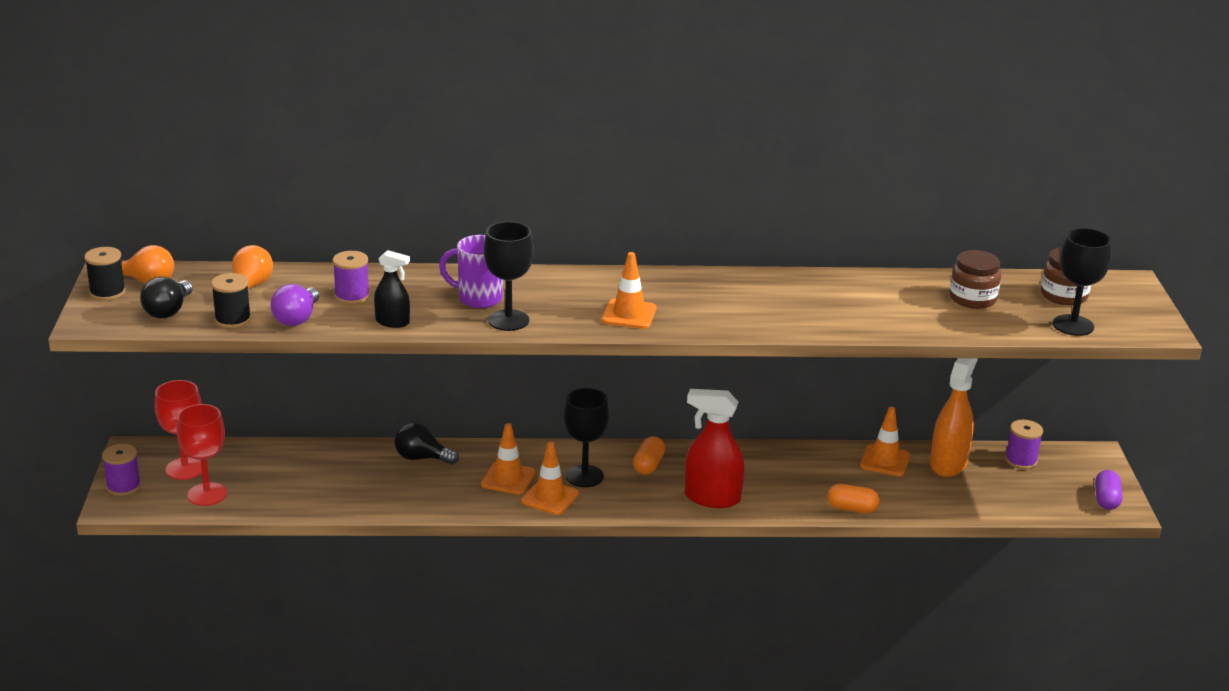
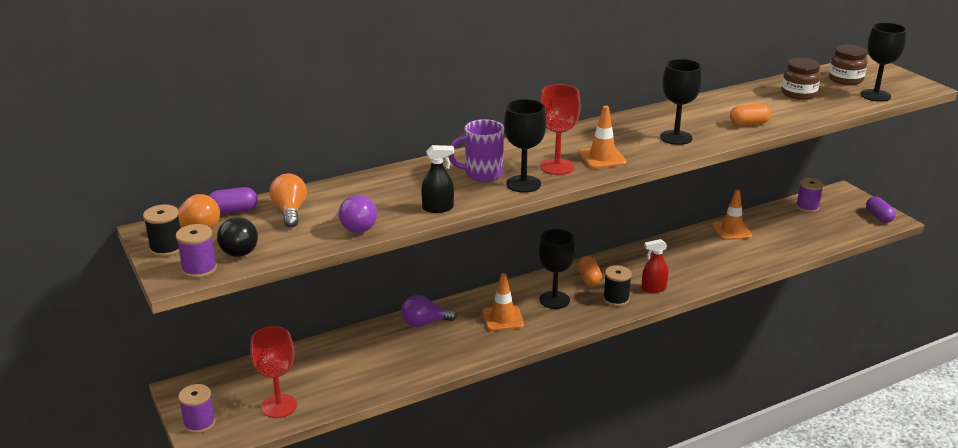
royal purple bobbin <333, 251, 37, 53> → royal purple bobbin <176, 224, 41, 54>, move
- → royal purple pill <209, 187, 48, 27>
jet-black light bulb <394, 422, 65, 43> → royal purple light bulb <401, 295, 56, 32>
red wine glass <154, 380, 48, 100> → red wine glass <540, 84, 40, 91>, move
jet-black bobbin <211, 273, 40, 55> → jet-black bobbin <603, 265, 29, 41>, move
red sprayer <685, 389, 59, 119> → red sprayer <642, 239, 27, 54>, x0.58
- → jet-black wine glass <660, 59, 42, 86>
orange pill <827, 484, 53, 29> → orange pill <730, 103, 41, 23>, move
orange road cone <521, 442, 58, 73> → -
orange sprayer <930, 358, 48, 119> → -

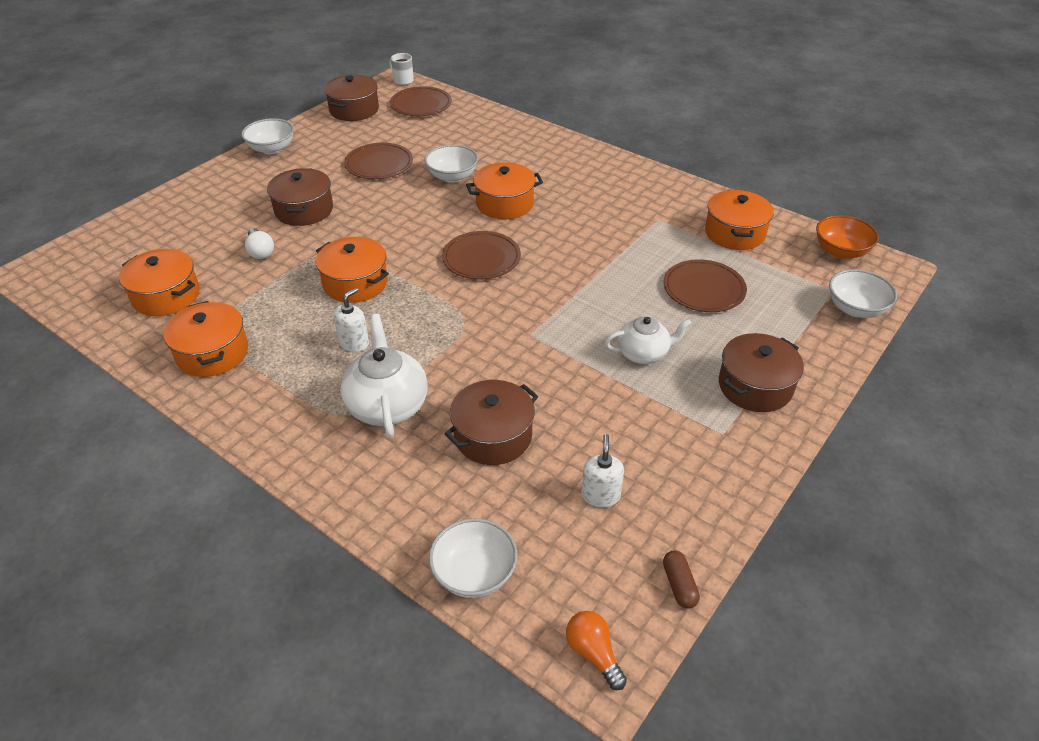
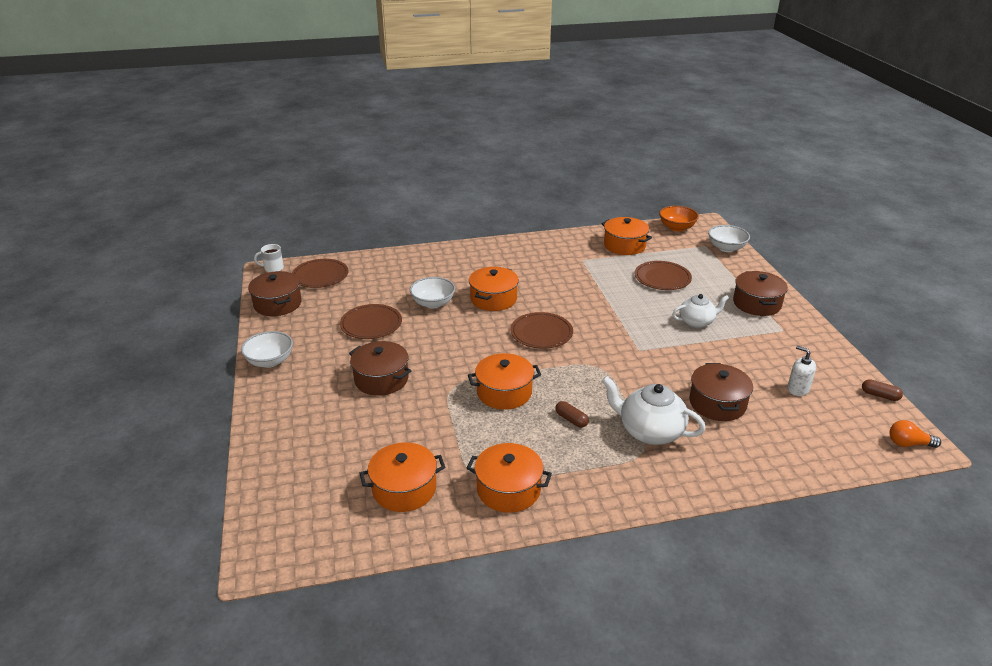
pure white pump bottle <333, 288, 36, 64> → brown pill <555, 401, 34, 27>
pure white china teapot <605, 316, 87, 48> → pure white china teapot <672, 294, 57, 34>, 45 degrees clockwise
pure white light bulb <245, 228, 29, 31> → -
pure white bowl <429, 518, 89, 80> → -

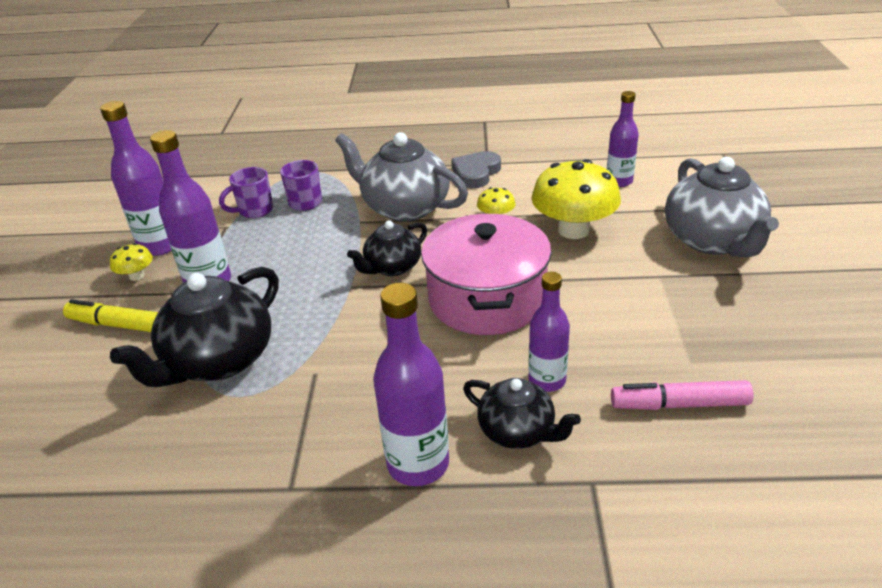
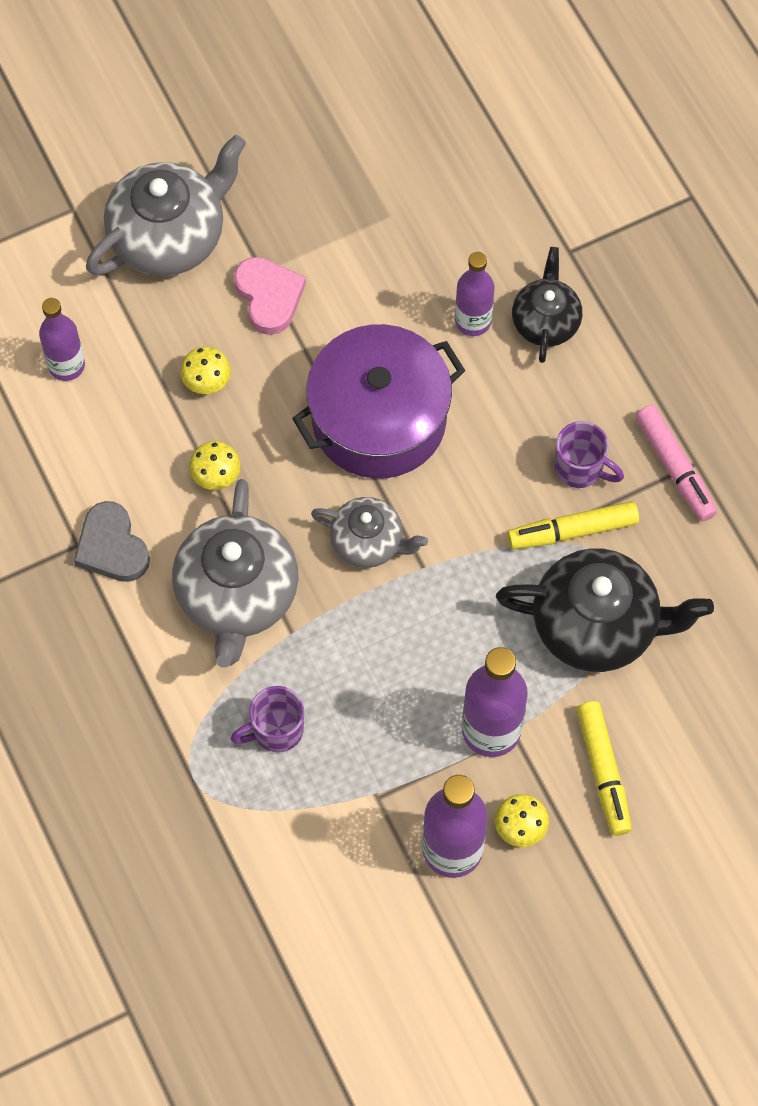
ash-grey love heart <451, 151, 50, 37> → ash-grey love heart <74, 501, 76, 81>, 60 degrees clockwise
golden mushroom <531, 159, 90, 80> → golden mushroom <180, 346, 51, 48>, x0.46
- → rose-pink love heart <234, 257, 72, 78>
rose-pink pot <421, 214, 131, 121> → royal purple pot <292, 324, 173, 155>
jet-black china teapot <347, 220, 80, 56> → ash-grey china teapot <311, 497, 117, 71>
- → golden marker pen <507, 501, 132, 49>
royal purple mug <219, 167, 54, 51> → royal purple mug <555, 421, 69, 67>, move
rose-pink marker pen <611, 380, 142, 30> → rose-pink marker pen <635, 405, 82, 117>, move
royal purple bottle <373, 283, 76, 203> → -

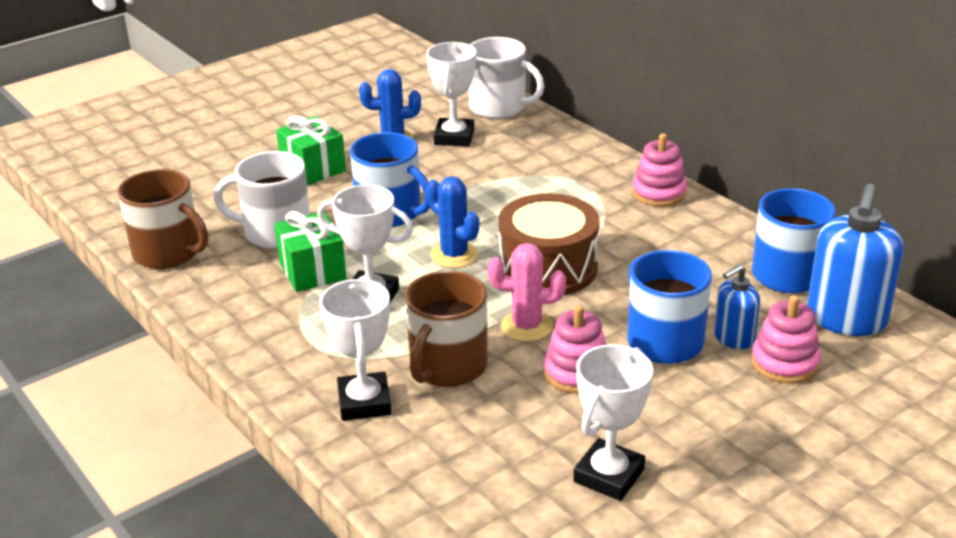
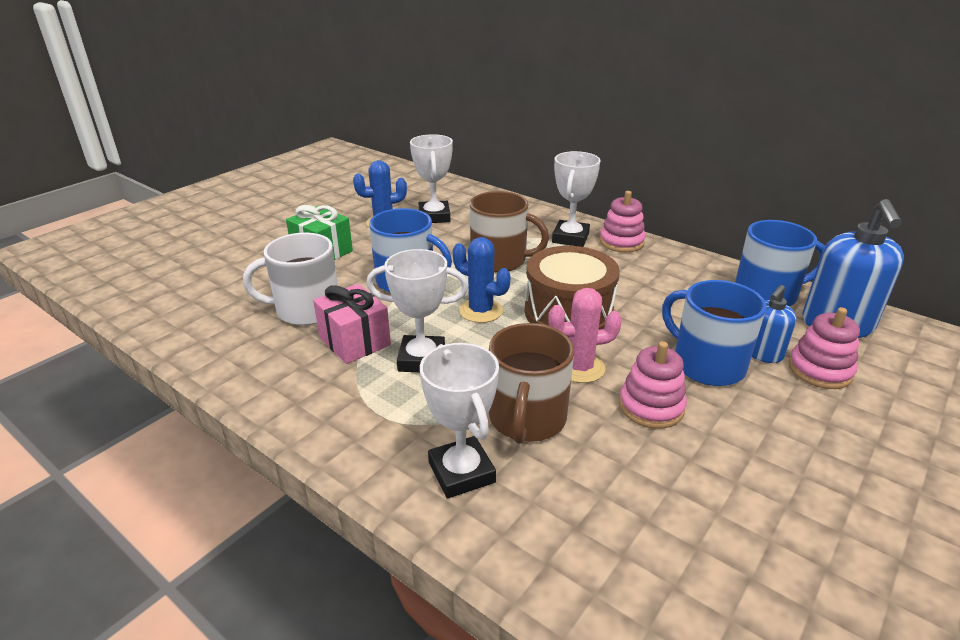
leaf-green present <274, 211, 73, 81> → rose-pink present <313, 284, 78, 80>
brown mug <118, 169, 90, 100> → brown mug <470, 191, 79, 81>, move
pure white trophy <573, 345, 80, 156> → pure white trophy <552, 151, 49, 96>, move
pure white mug <469, 37, 76, 82> → -

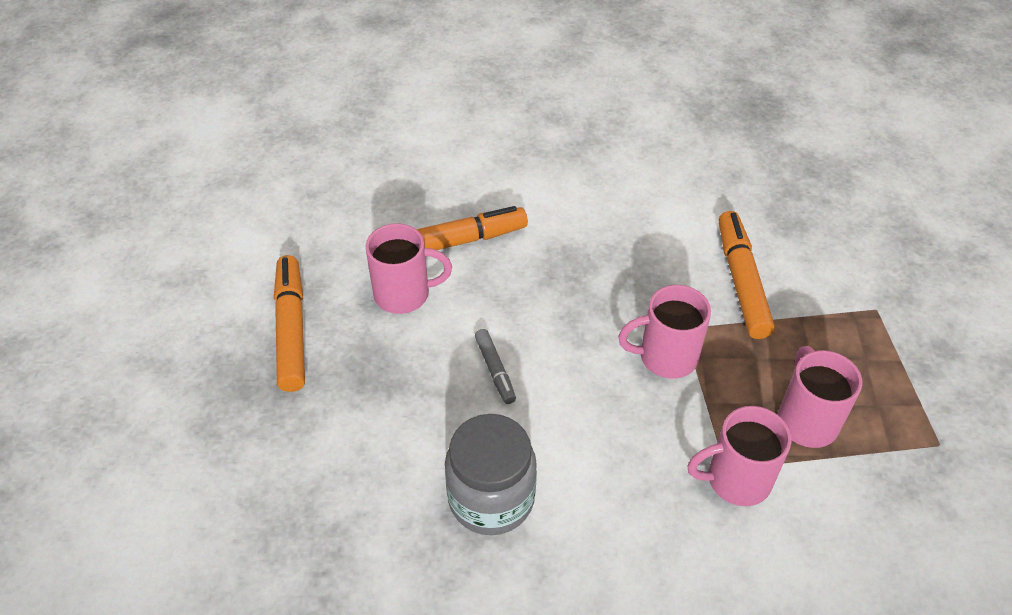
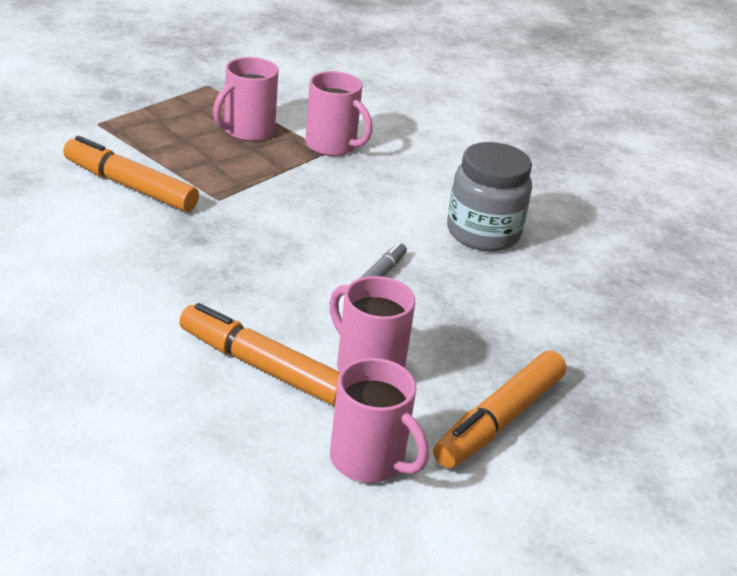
orange marker pen <719, 211, 56, 128> → orange marker pen <63, 136, 136, 76>, 75 degrees clockwise
rose-pink mug <618, 285, 93, 94> → rose-pink mug <330, 358, 99, 125>, move

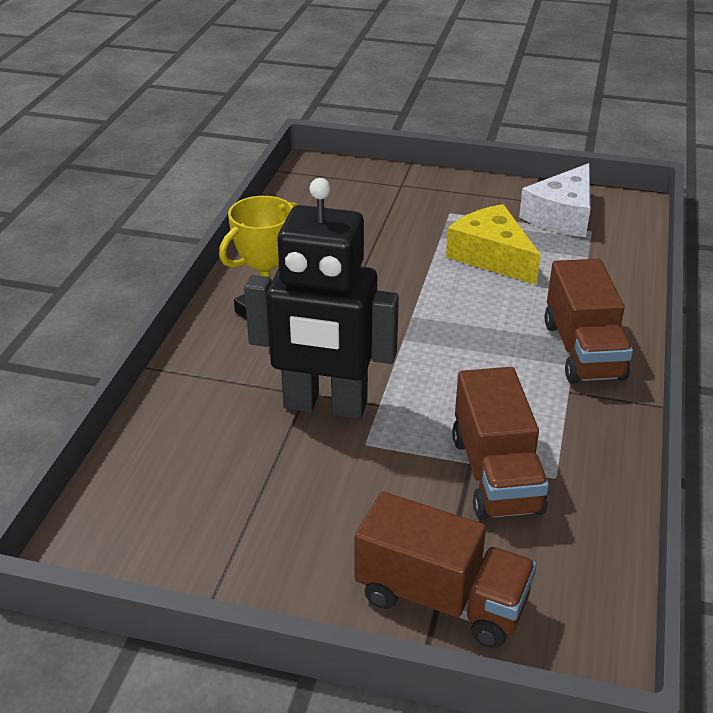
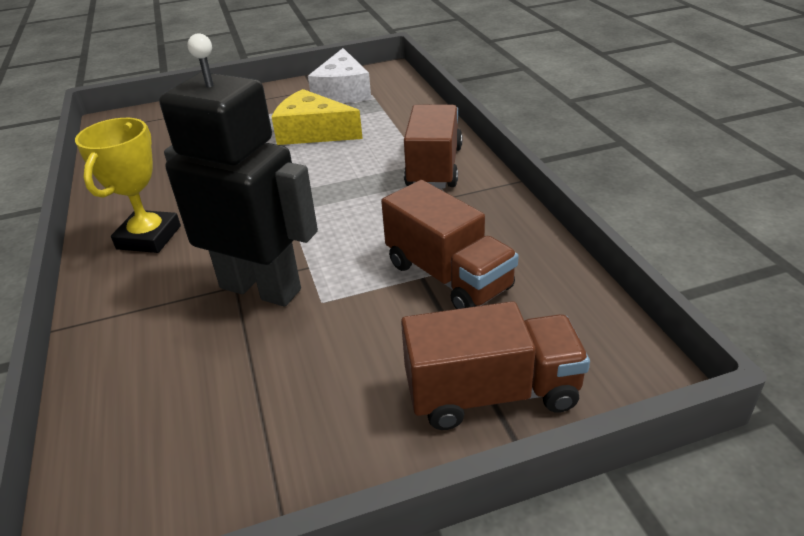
jet-black toy robot <244, 178, 155, 242> → jet-black toy robot <159, 33, 159, 274>, 135 degrees counterclockwise
brown lorry <545, 259, 88, 125> → brown lorry <404, 104, 58, 85>, 135 degrees counterclockwise

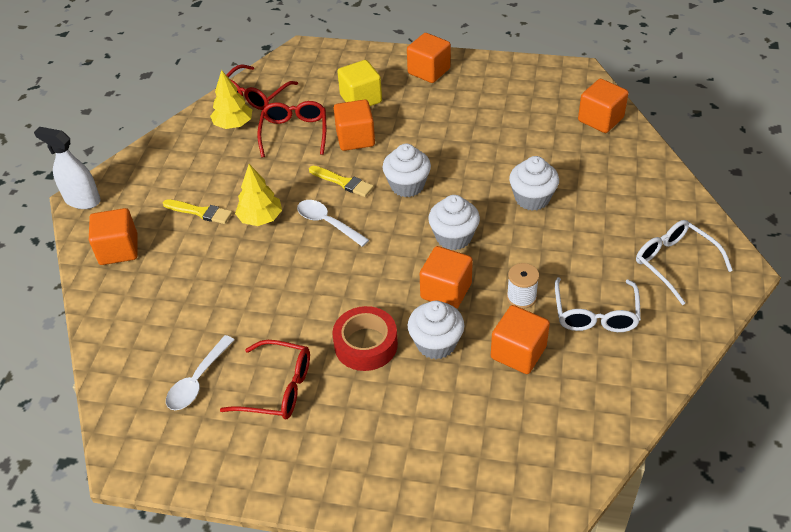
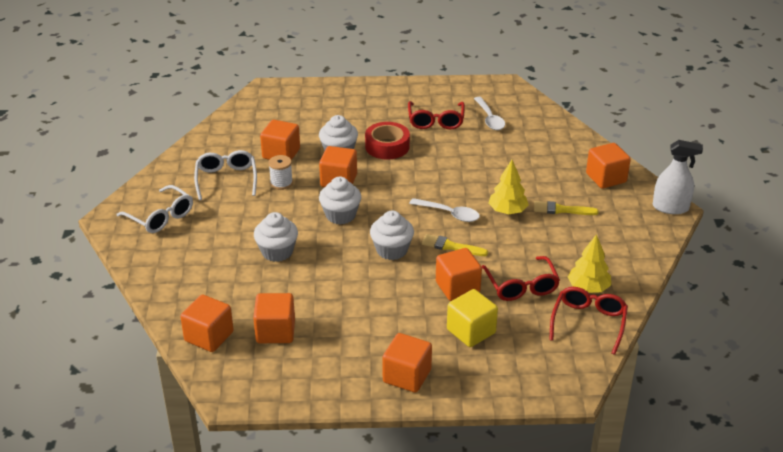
- → orange solid cube <253, 293, 42, 50>
red spectacles <220, 340, 90, 79> → red spectacles <408, 101, 57, 28>, 90 degrees counterclockwise
pure white tablespoon <166, 335, 68, 75> → pure white tablespoon <474, 97, 31, 33>, 150 degrees clockwise

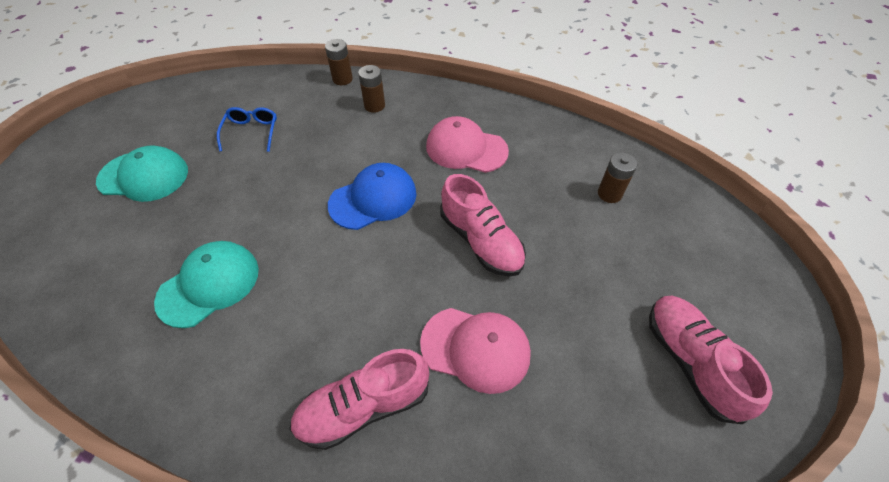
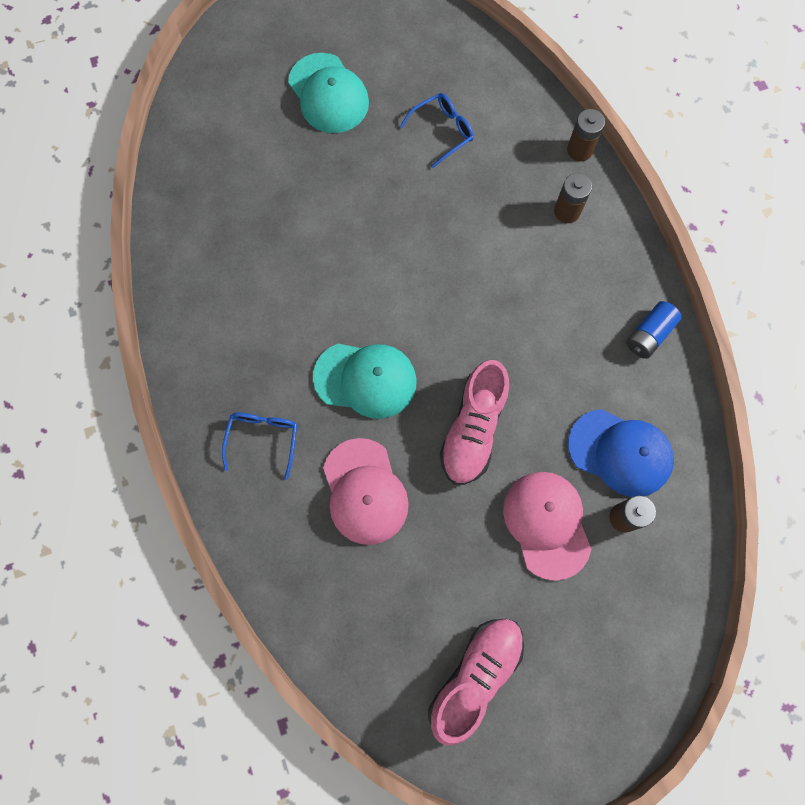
rose-pink lace-up shoe <289, 349, 140, 101> → blue spectacles <222, 412, 75, 68>
turquoise cap <154, 241, 105, 87> → turquoise cap <313, 344, 104, 75>, move
rose-pink cap <426, 116, 83, 57> → rose-pink cap <503, 472, 88, 109>, move
blue cap <328, 163, 88, 67> → blue cap <568, 409, 106, 88>, move
- → blue power cell <626, 301, 56, 58>

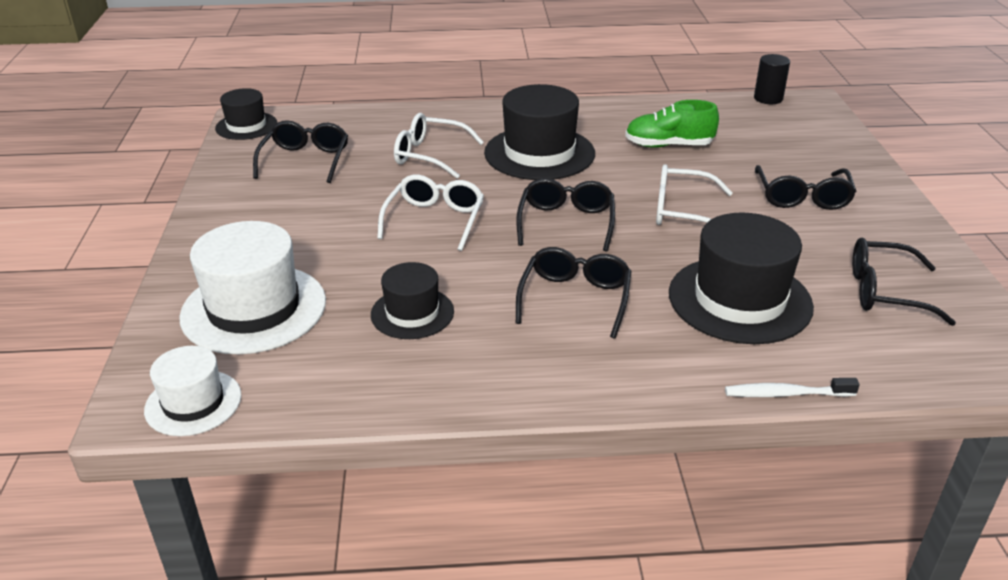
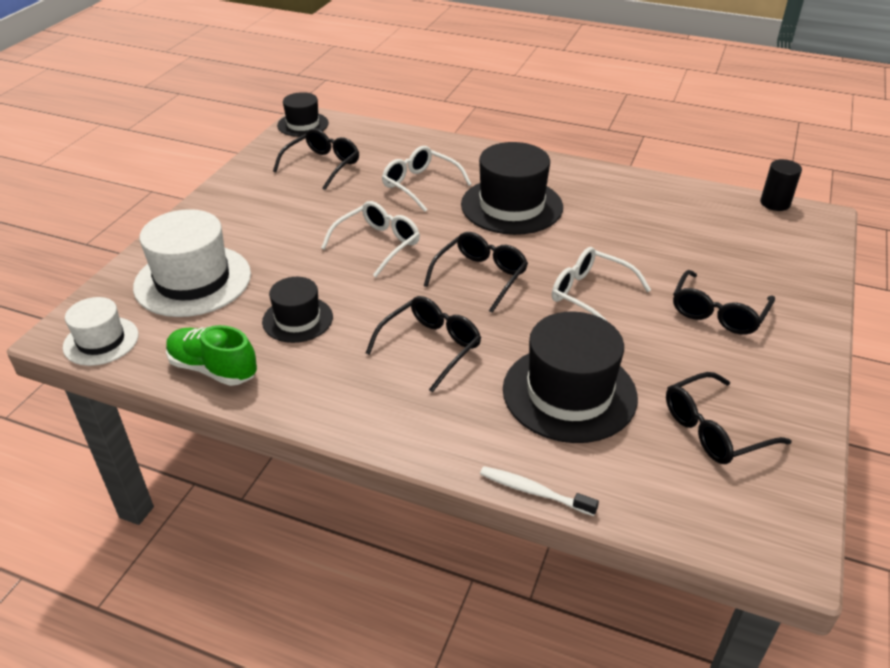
leaf-green lace-up shoe <625, 100, 94, 48> → leaf-green lace-up shoe <166, 325, 91, 61>, move
jet-black spectacles <852, 238, 104, 88> → jet-black spectacles <666, 372, 126, 92>, 60 degrees counterclockwise

